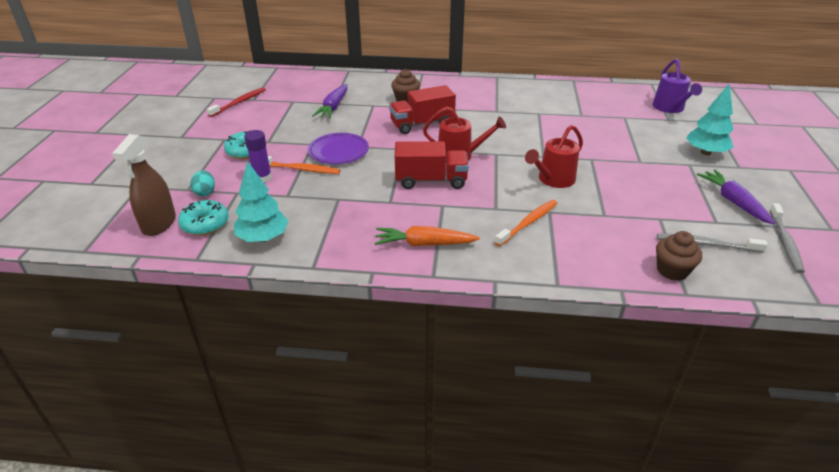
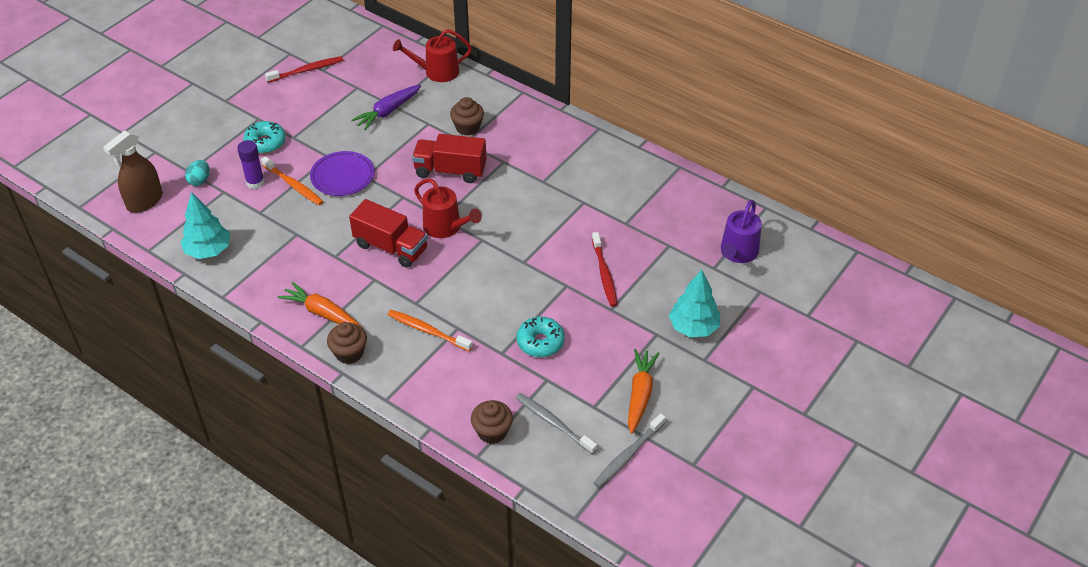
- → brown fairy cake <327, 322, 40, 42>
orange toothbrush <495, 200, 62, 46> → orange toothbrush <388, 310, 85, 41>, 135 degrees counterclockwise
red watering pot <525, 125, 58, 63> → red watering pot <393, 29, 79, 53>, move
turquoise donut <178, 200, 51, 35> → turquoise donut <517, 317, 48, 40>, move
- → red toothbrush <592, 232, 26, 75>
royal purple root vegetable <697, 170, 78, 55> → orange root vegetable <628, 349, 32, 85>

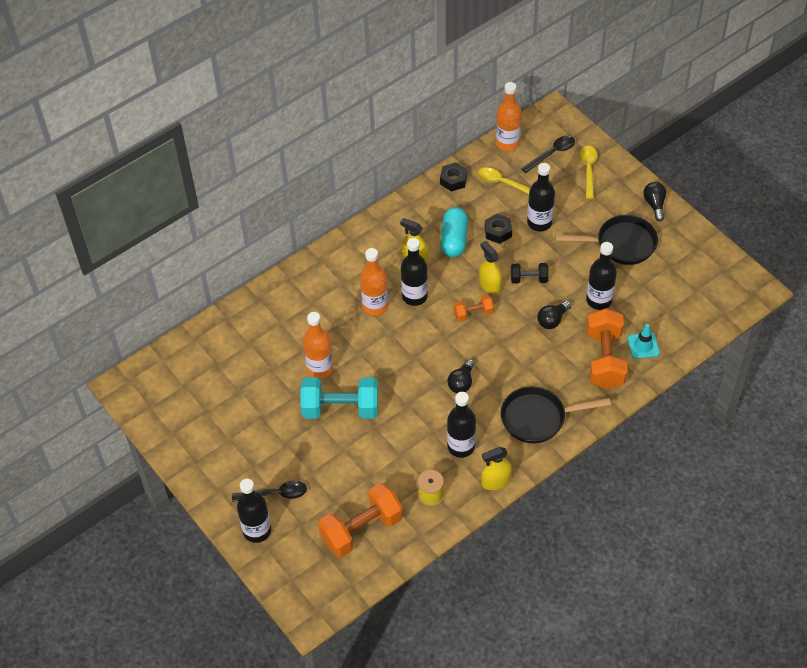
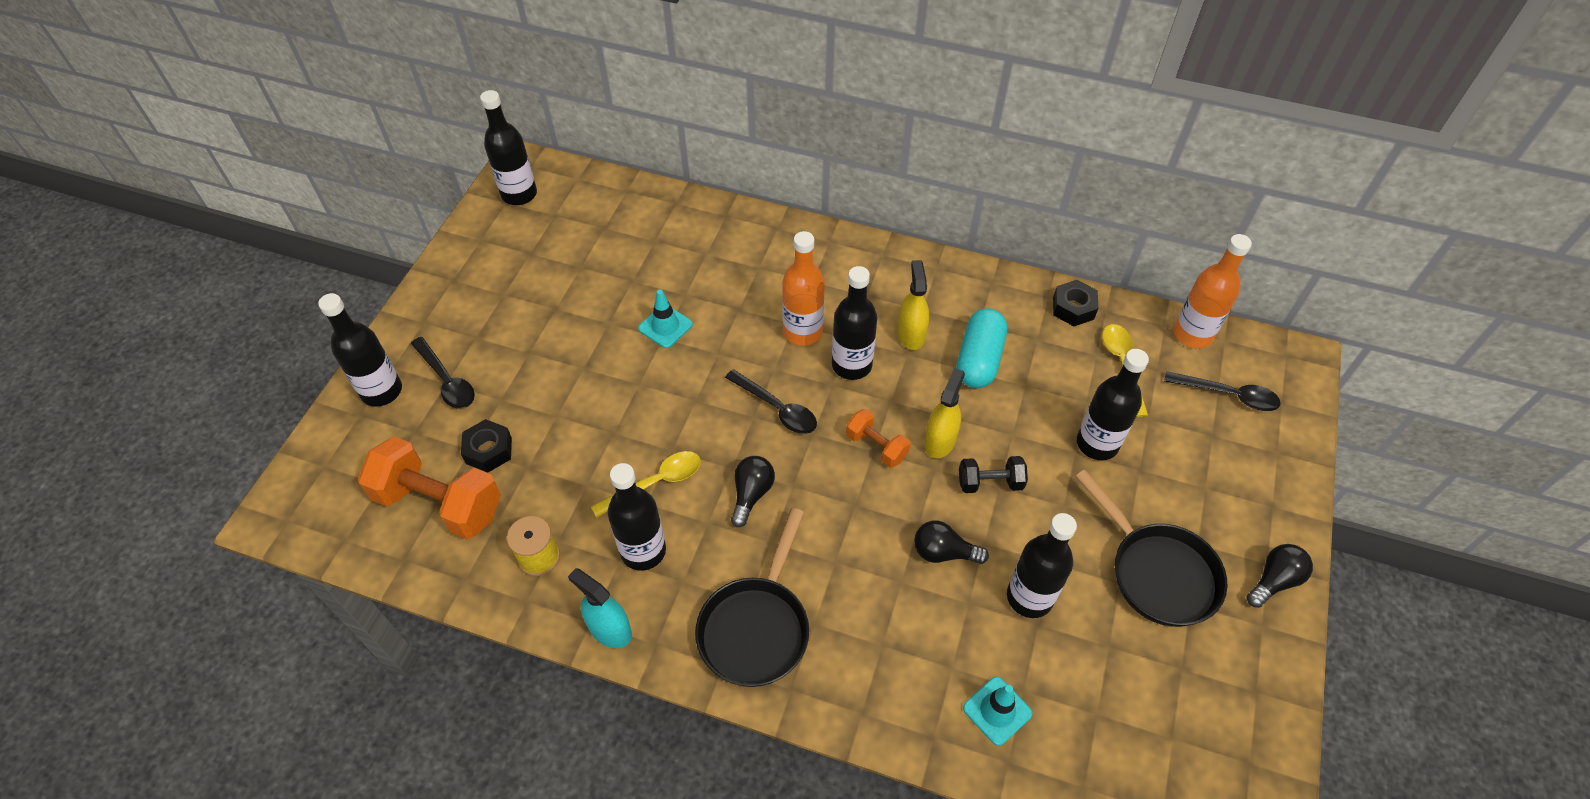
jet-black hex nut <485, 214, 27, 30> → jet-black hex nut <461, 419, 51, 54>, move
- → jet-black bottle <480, 90, 57, 115>
golden sprayer <481, 447, 31, 43> → turquoise sprayer <568, 568, 64, 80>
golden tablespoon <580, 146, 18, 53> → golden tablespoon <591, 451, 110, 67>, move
orange bottle <303, 312, 30, 67> → turquoise road cone <638, 289, 55, 59>
jet-black frying pan <501, 386, 110, 58> → jet-black frying pan <695, 508, 114, 179>, 120 degrees counterclockwise
- → jet-black tablespoon <725, 369, 92, 65>
jet-black light bulb <447, 359, 27, 34> → jet-black light bulb <731, 456, 44, 71>, 120 degrees clockwise
turquoise pill <441, 207, 27, 50> → turquoise pill <956, 308, 51, 80>, 45 degrees counterclockwise
jet-black free weight <511, 263, 38, 21> → jet-black free weight <959, 456, 69, 37>, 60 degrees counterclockwise
turquoise free weight <301, 377, 77, 42> → -
orange free weight <587, 308, 41, 81> → -

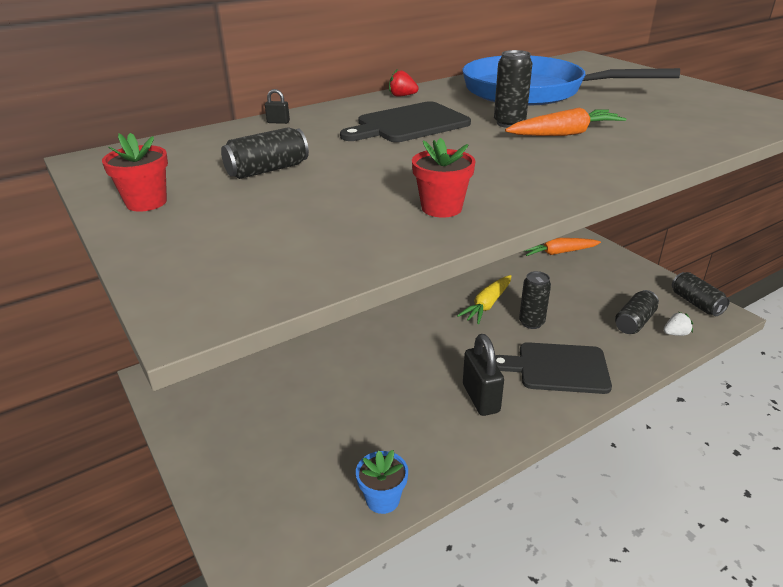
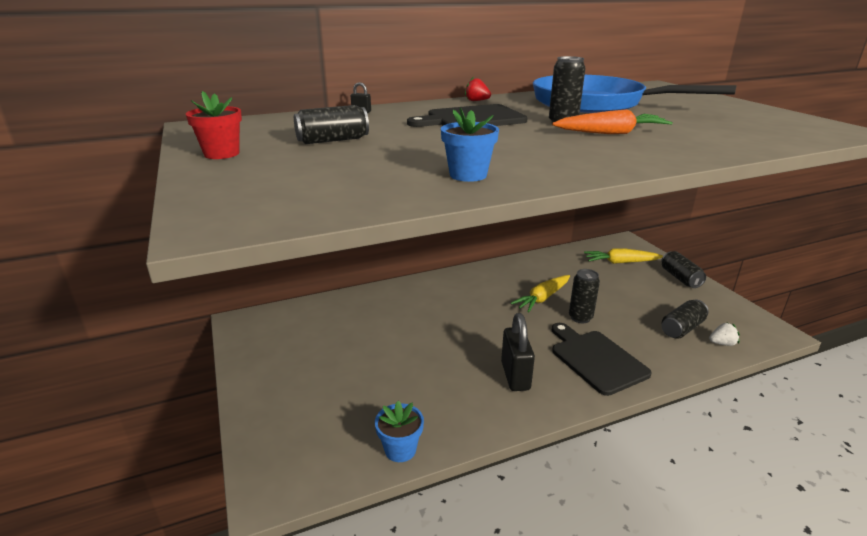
red plant pot <412, 138, 64, 80> → blue plant pot <441, 107, 58, 75>
jet-black bread board <495, 342, 117, 52> → jet-black bread board <552, 323, 100, 73>, 45 degrees clockwise
orange root vegetable <525, 238, 76, 18> → golden root vegetable <584, 248, 79, 16>
jet-black tin <672, 272, 58, 44> → jet-black tin <661, 251, 45, 37>, move

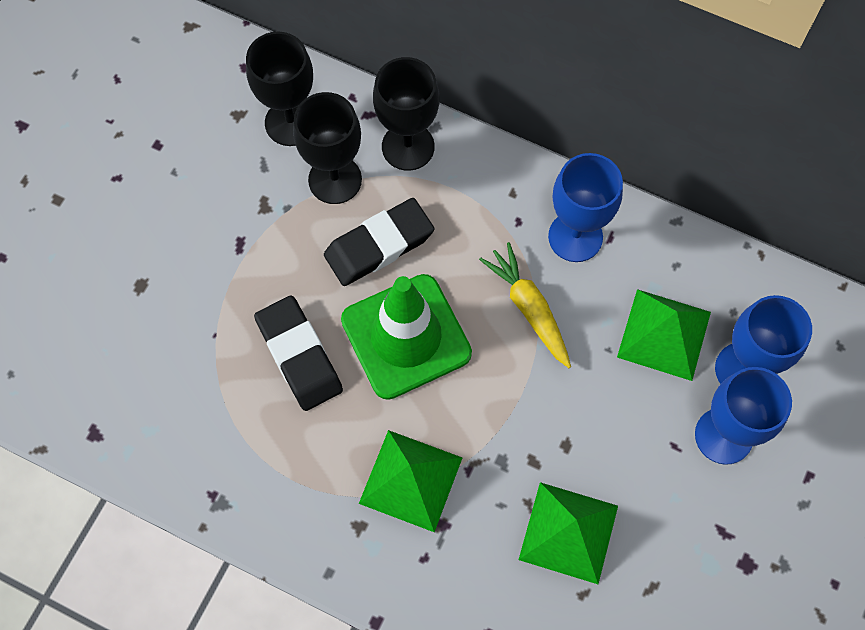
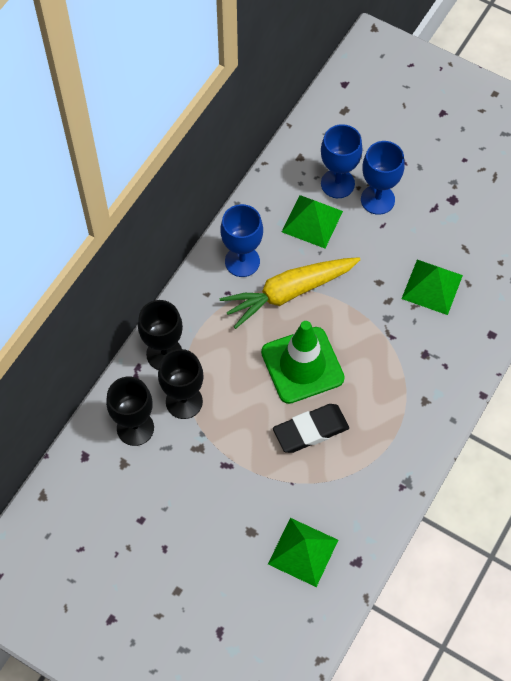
golden root vegetable <479, 242, 92, 126> → golden root vegetable <220, 257, 140, 72>, x1.61
leaf-green pyramid <359, 430, 103, 102> → leaf-green pyramid <268, 518, 70, 69>, move
jet-black gum eraser <324, 198, 110, 88> → -

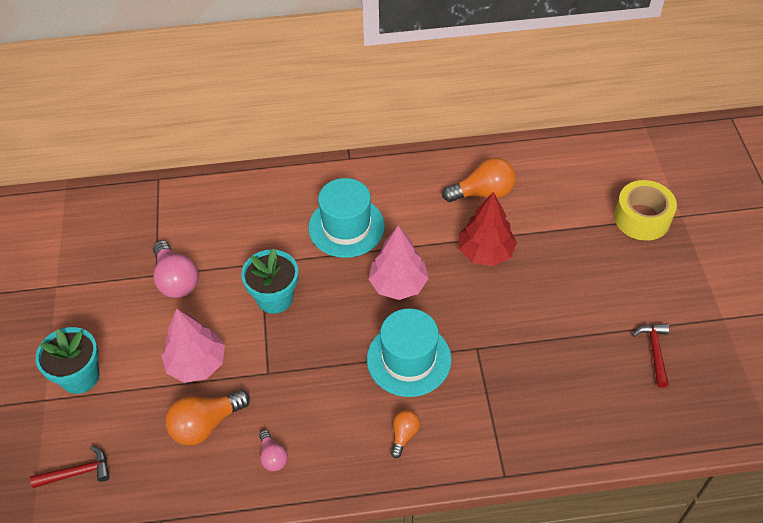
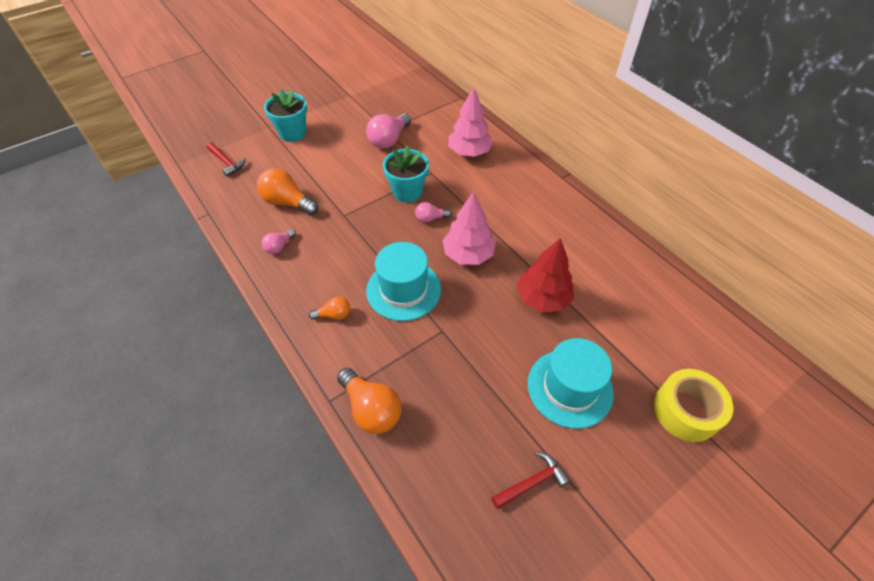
orange light bulb <442, 158, 74, 44> → orange light bulb <337, 368, 64, 66>, move
- → rose-pink light bulb <415, 202, 36, 21>
rose-pink fir tree <161, 309, 64, 74> → rose-pink fir tree <448, 87, 45, 70>, move
turquoise hat <309, 178, 76, 80> → turquoise hat <528, 338, 86, 91>, move

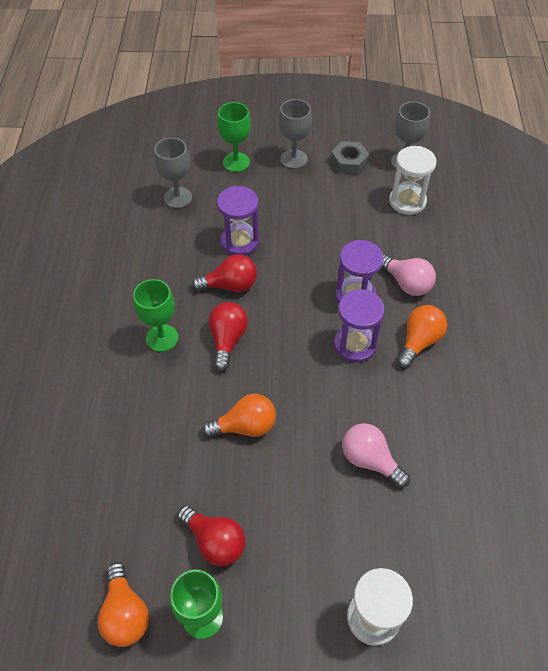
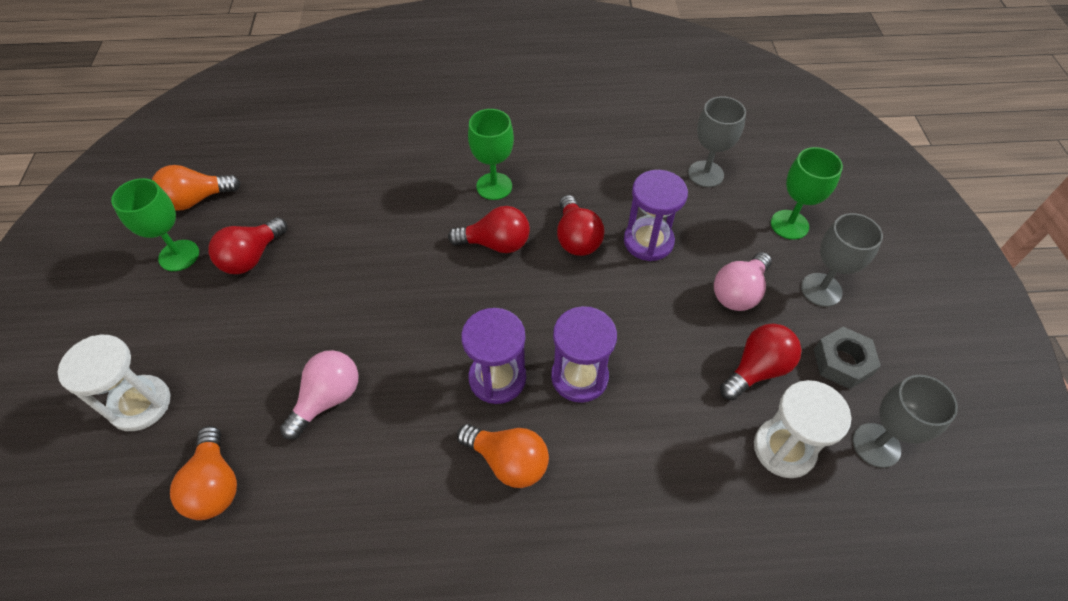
orange light bulb <202, 394, 74, 44> → orange light bulb <170, 426, 67, 94>, move
rose-pink light bulb <381, 255, 55, 41> → rose-pink light bulb <714, 252, 58, 59>, move
- → red light bulb <720, 324, 81, 76>

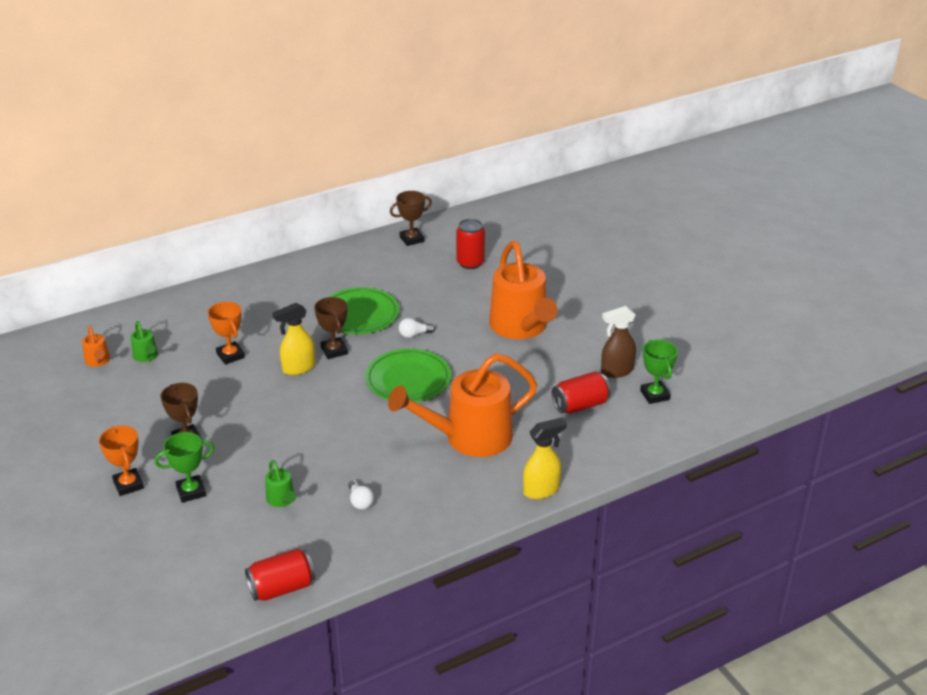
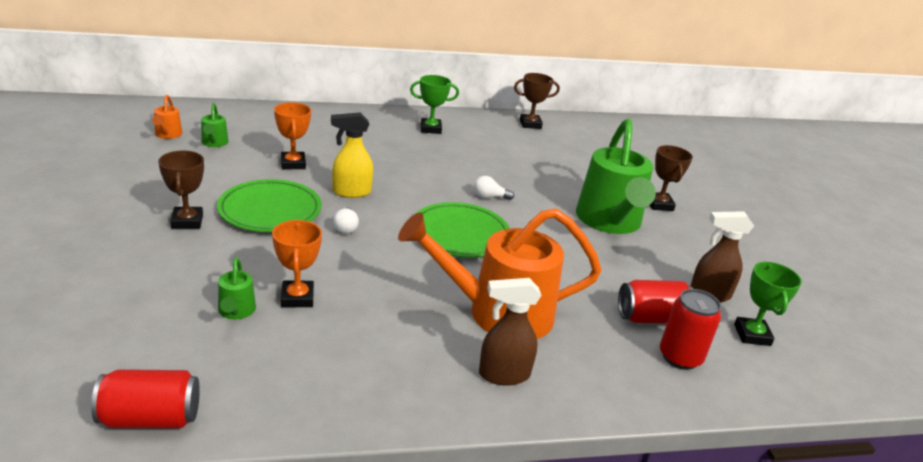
leaf-green flat dish <327, 287, 72, 47> → leaf-green flat dish <217, 179, 105, 53>, move
orange trophy <99, 426, 45, 70> → orange trophy <272, 220, 50, 87>, move
pure white light bulb <348, 480, 26, 30> → pure white light bulb <333, 207, 26, 27>, move
leaf-green trophy <155, 432, 59, 71> → leaf-green trophy <410, 75, 49, 59>, move
- → brown sprayer <479, 278, 63, 108>
orange watering pot <489, 241, 69, 98> → leaf-green watering pot <576, 119, 80, 115>
brown trophy <314, 297, 34, 62> → brown trophy <650, 145, 43, 66>, move
red tin <456, 219, 29, 50> → red tin <660, 289, 61, 81>, move
golden sprayer <523, 418, 44, 81> → -

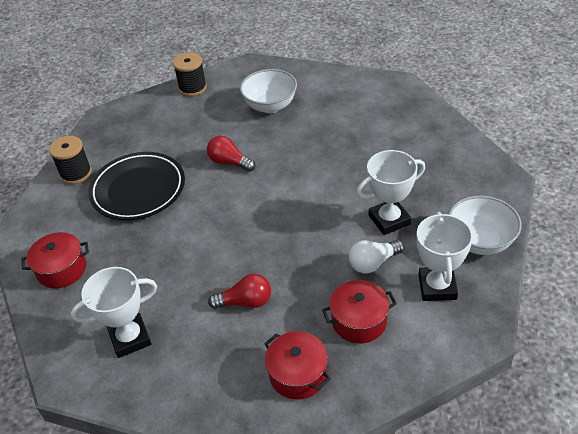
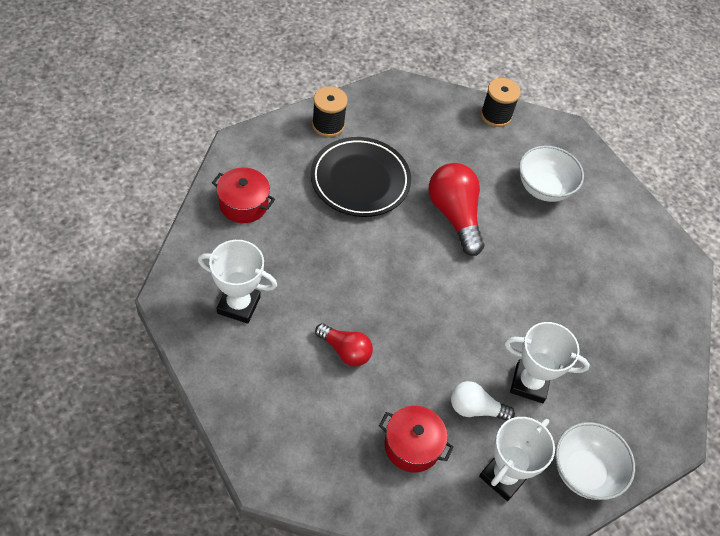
red light bulb <207, 136, 48, 36> → red light bulb <429, 163, 55, 93>, x1.65
red pot <264, 331, 67, 69> → -

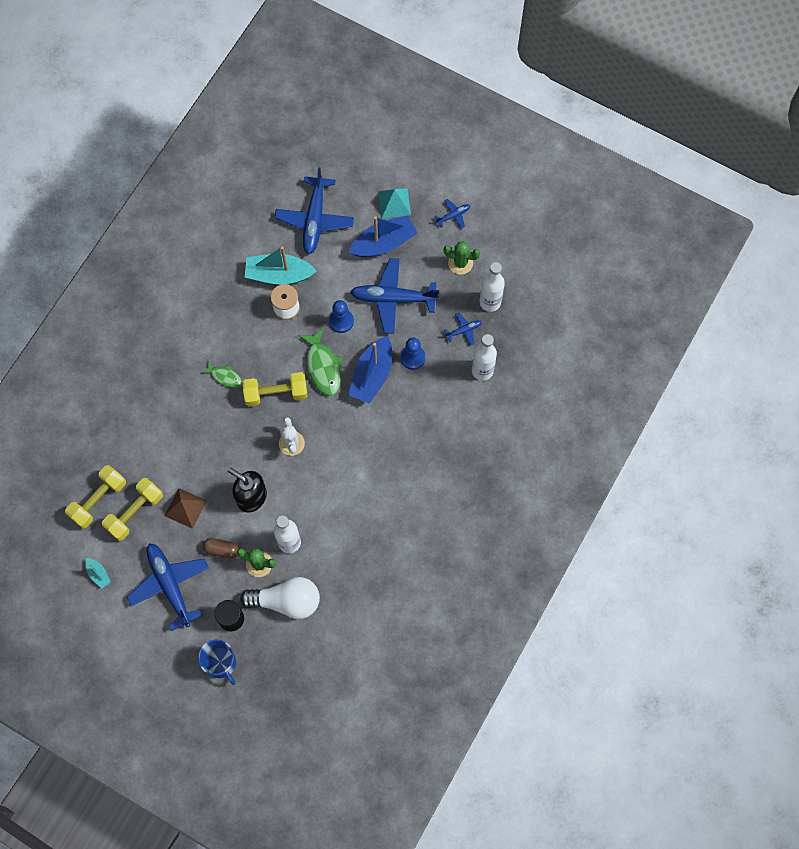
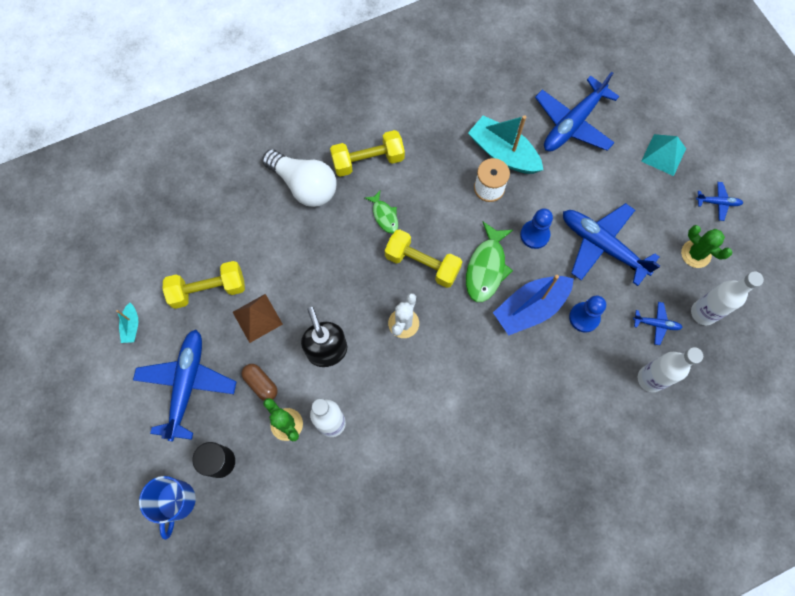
pure white light bulb <240, 577, 80, 42> → pure white light bulb <262, 149, 74, 58>, move
golden free weight <65, 465, 61, 63> → golden free weight <330, 130, 75, 47>, move
blue sailboat <349, 215, 68, 42> → -

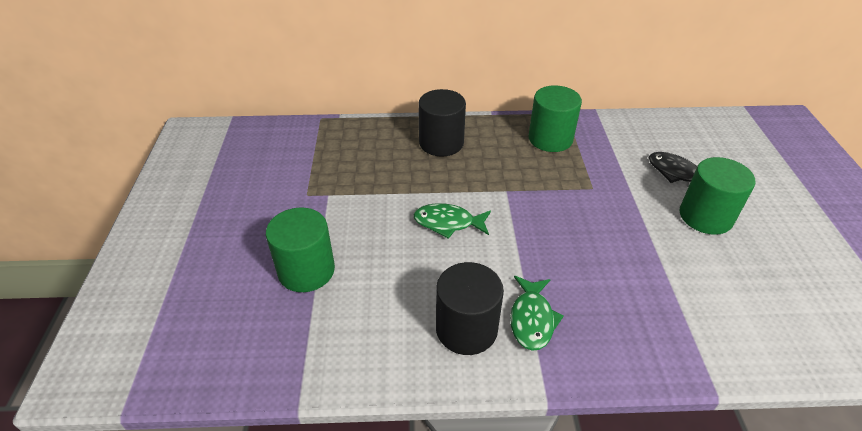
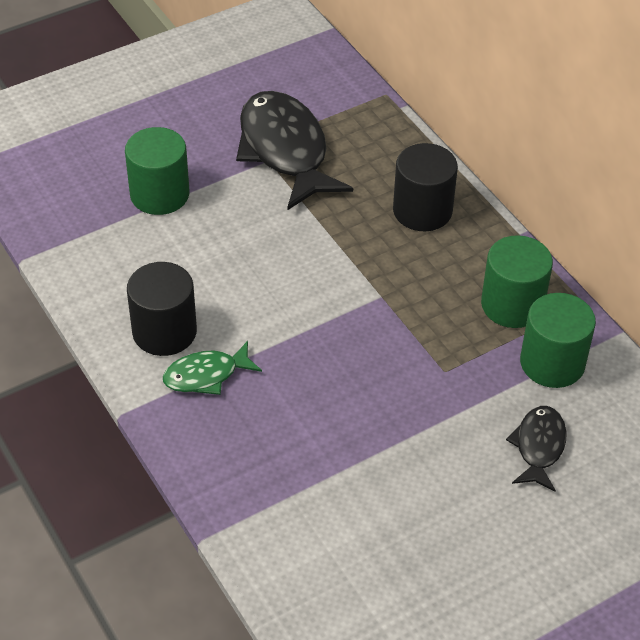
- → jet-black toy fish <236, 91, 117, 119>
leaf-green solid cylinder <680, 157, 76, 78> → leaf-green solid cylinder <520, 293, 76, 95>, move
leaf-green toy fish <413, 203, 78, 36> → -

